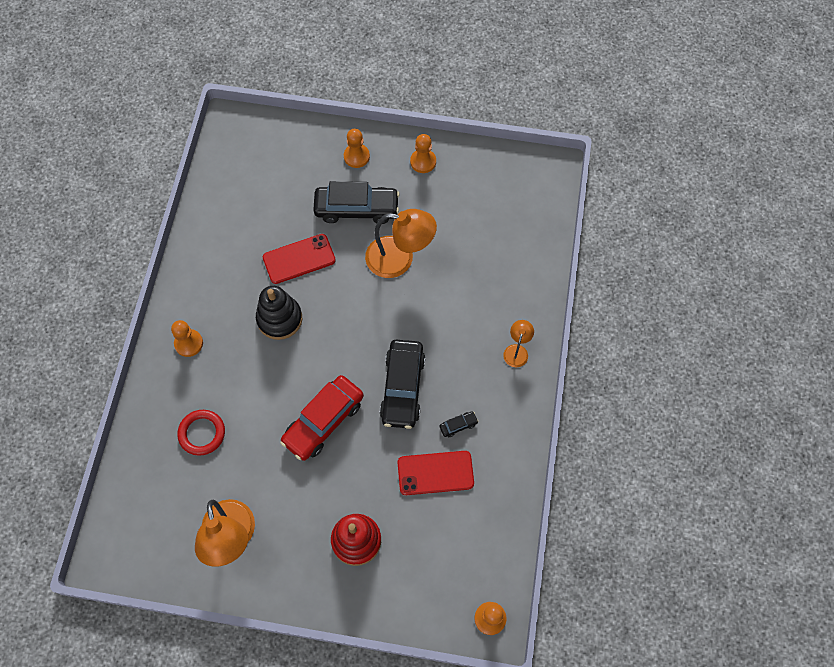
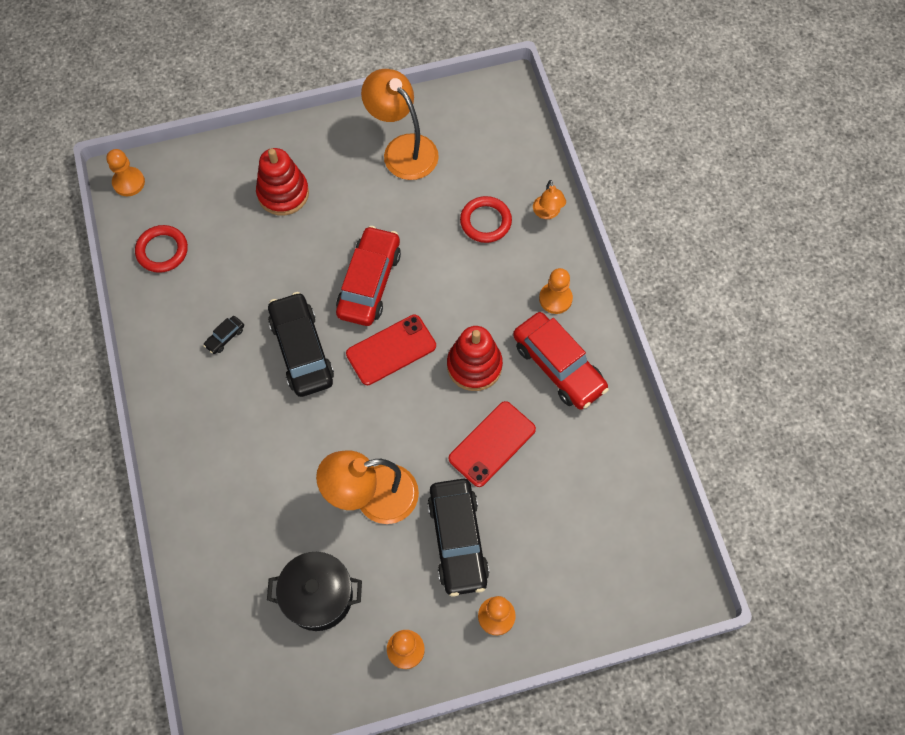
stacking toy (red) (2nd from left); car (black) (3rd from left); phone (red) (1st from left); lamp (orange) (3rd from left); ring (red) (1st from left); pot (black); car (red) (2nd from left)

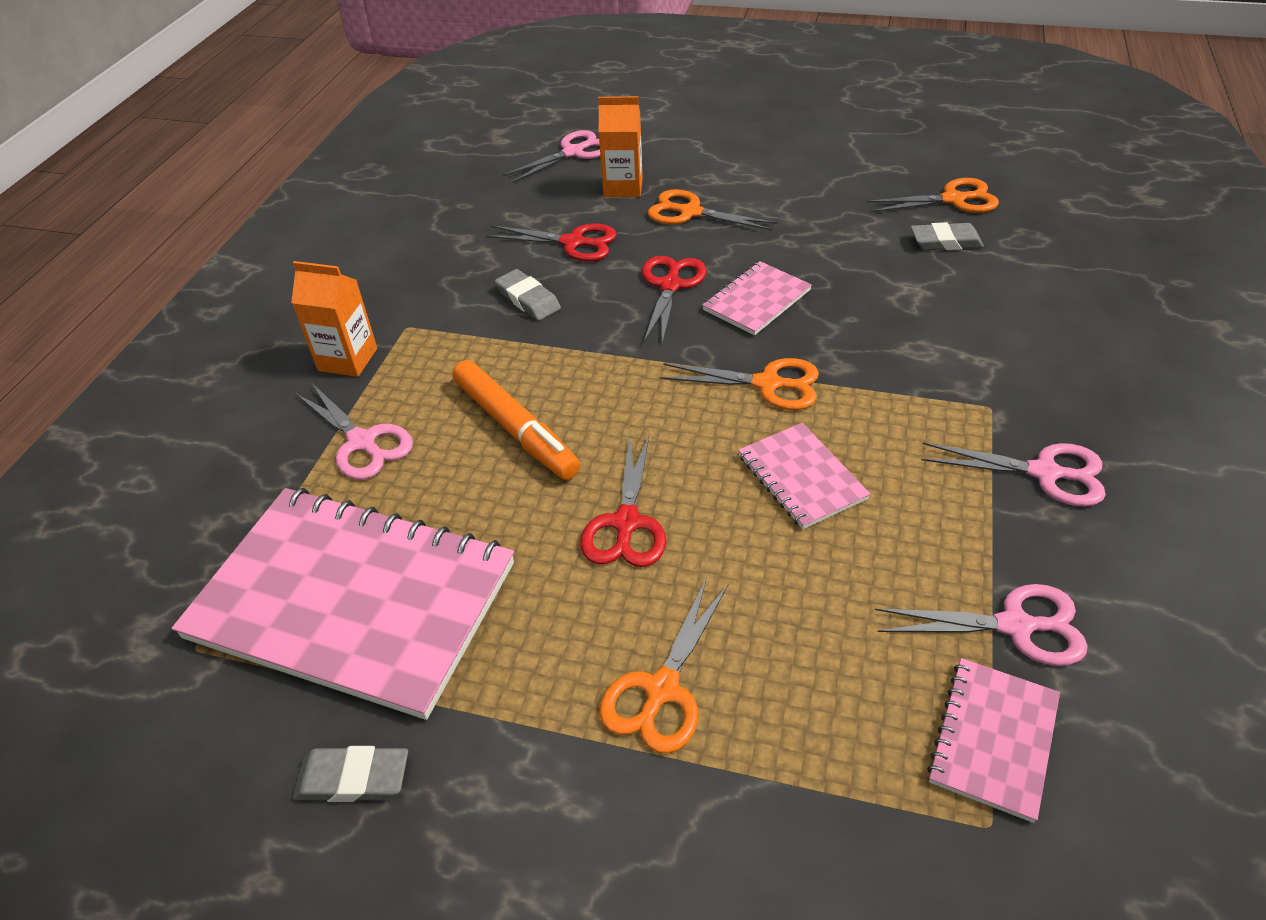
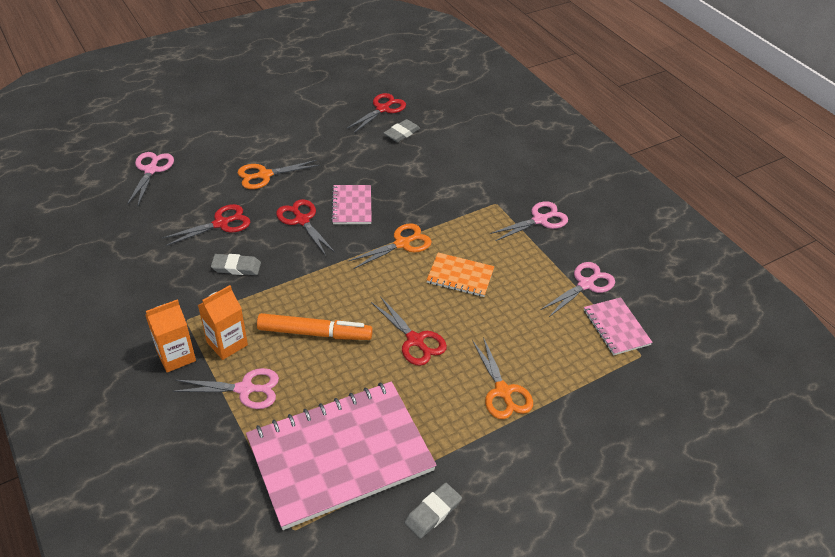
carton (orange) (2nd from left); notebook (orange); scissors (red) (3rd from left)

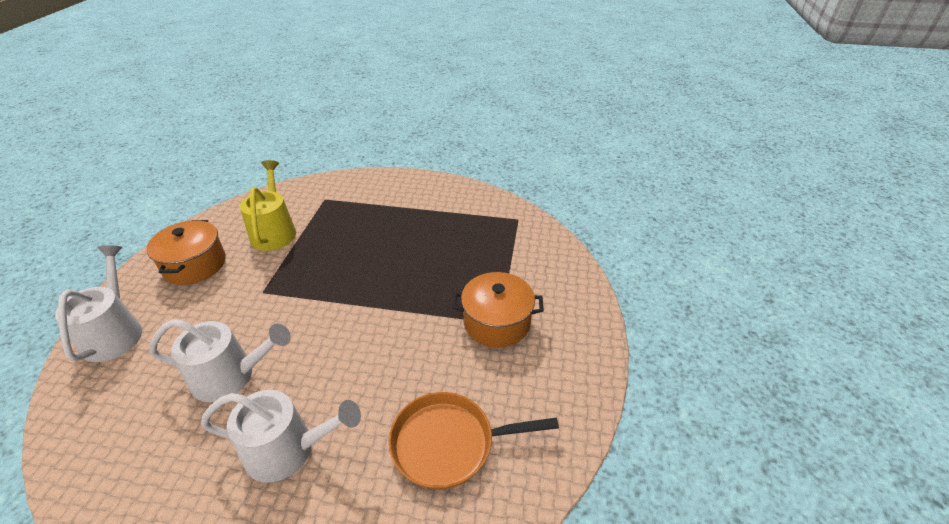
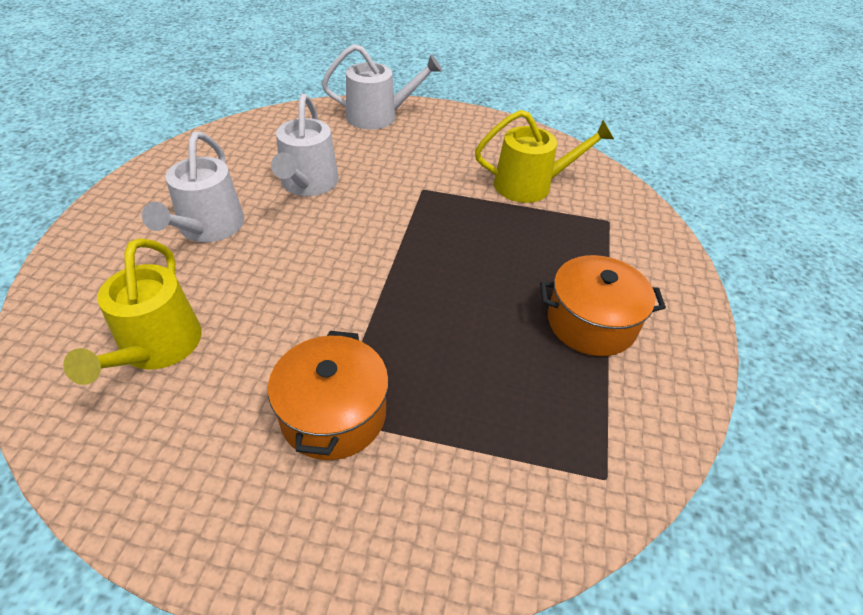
pot (orange) (2nd from left); watering can (yellow) (1st from left)

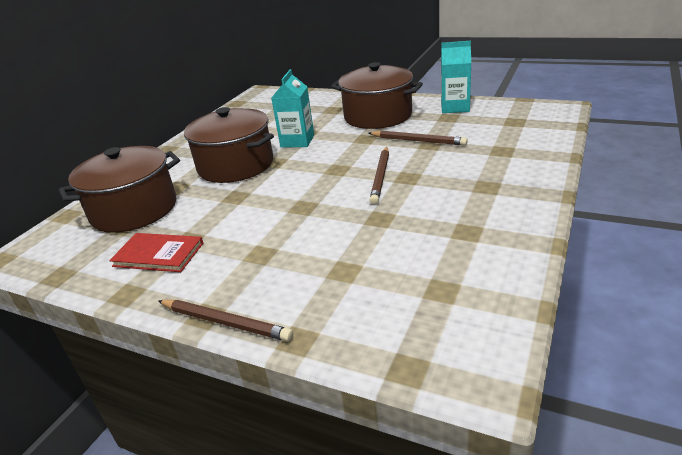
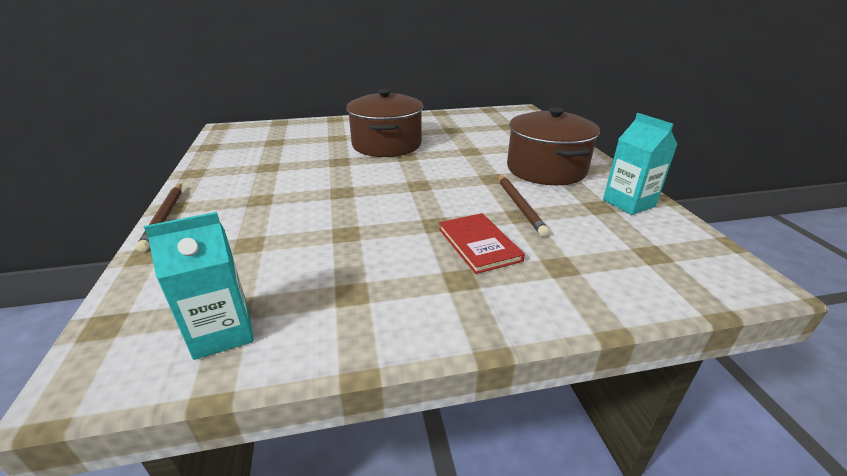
pot (brown) (1st from left in the first image); book (red); carton (turquoise) (1st from left); pencil (brown) (2nd from left in the first image)

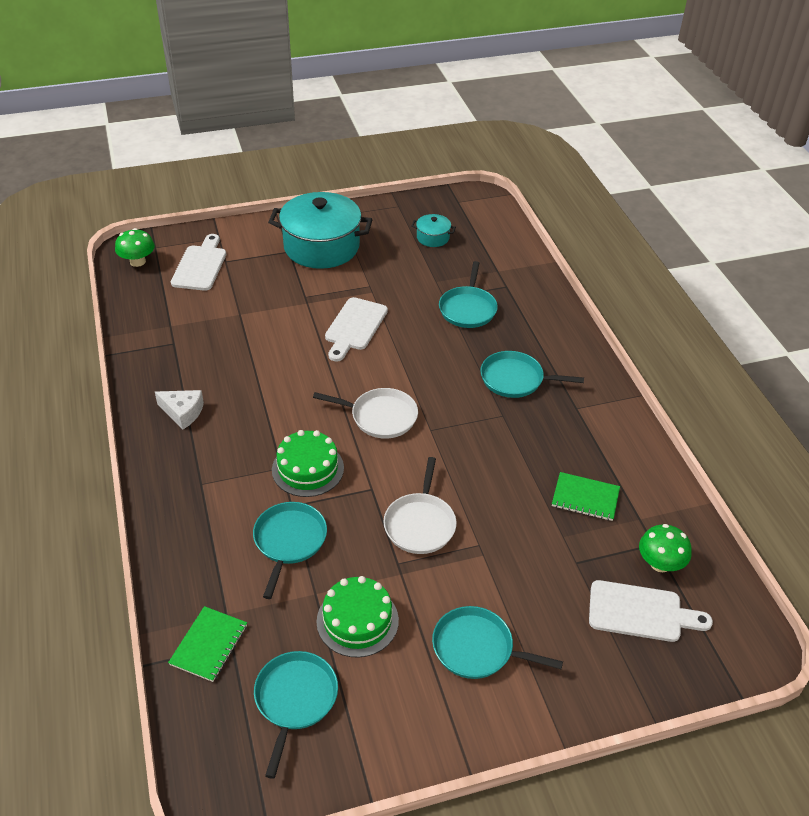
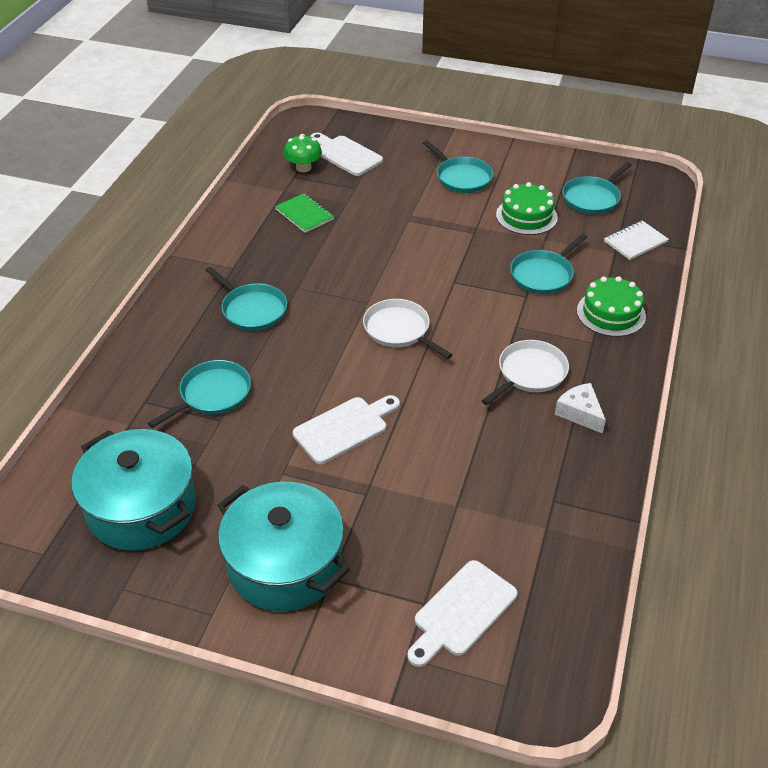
mushroom (green) (1st from left in the first image); notebook (white); cake (green) (2nd from left); pan (white) (2nd from left); pot (turquoise) (1st from left)

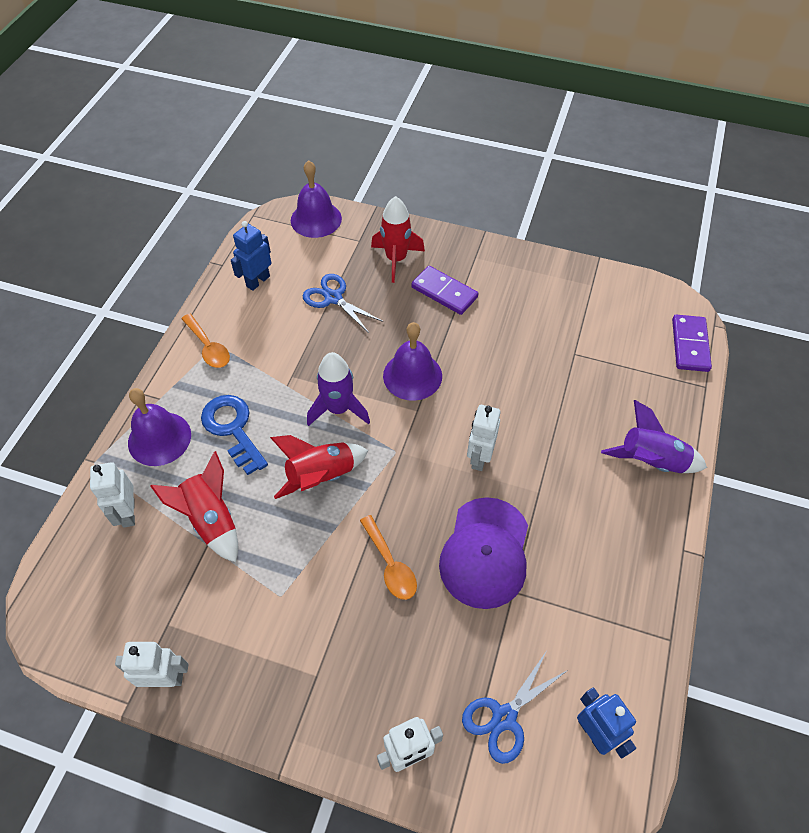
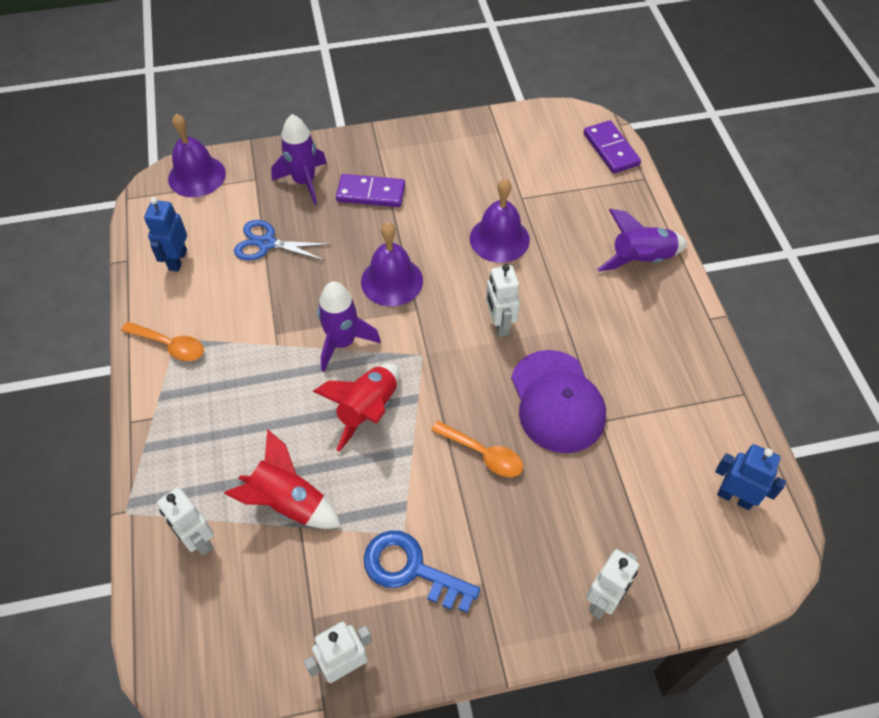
bell (purple) (3rd from left); key (blue); rocket (purple) (1st from left); scissors (blue) (2nd from left in the first image)

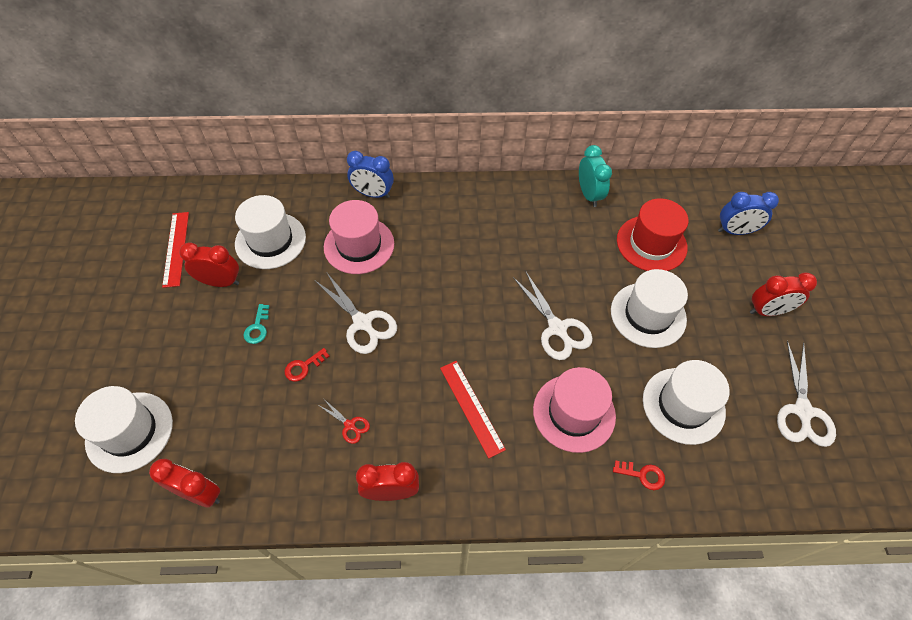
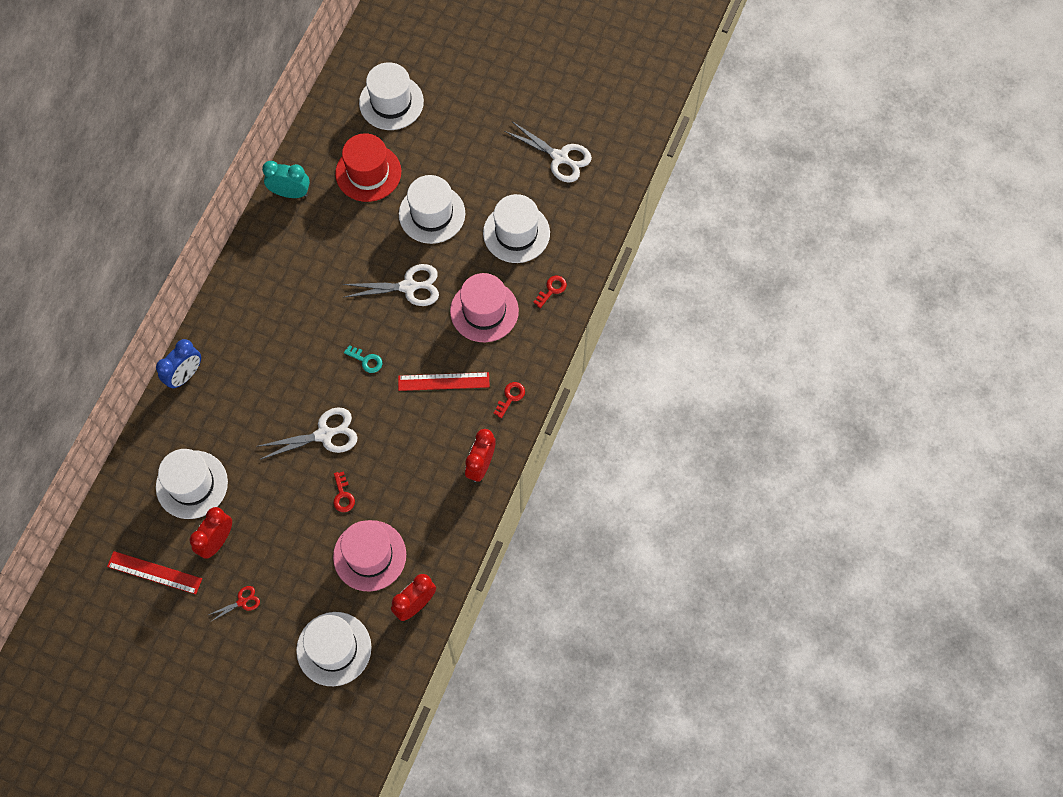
key (turquoise); scissors (red); hat (pink) (1st from left); hat (white) (3rd from left); clock (red) (4th from left in the first image); key (red) (2nd from left)

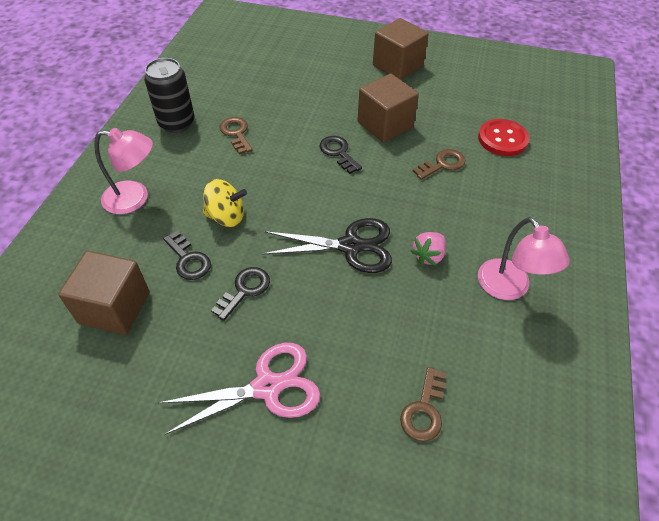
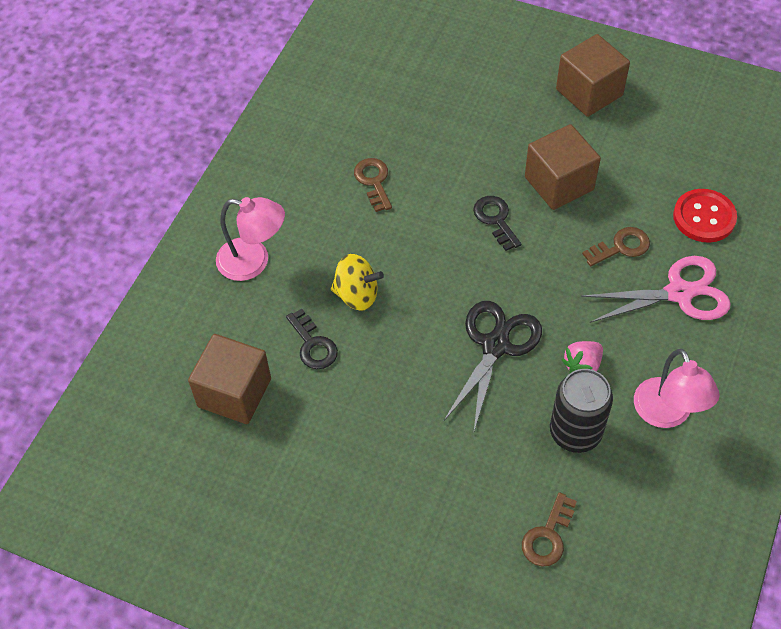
can (black); scissors (pink); key (black) (2nd from left in the first image); scissors (black)

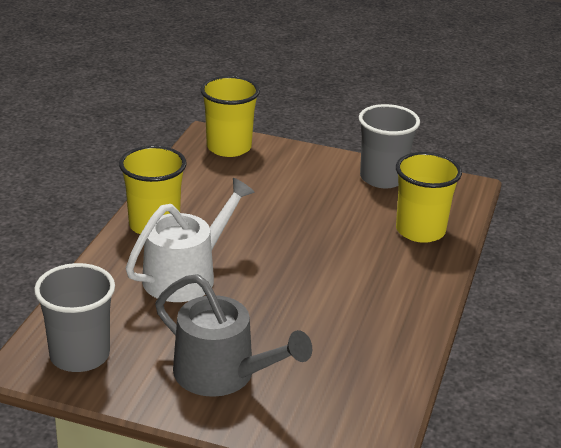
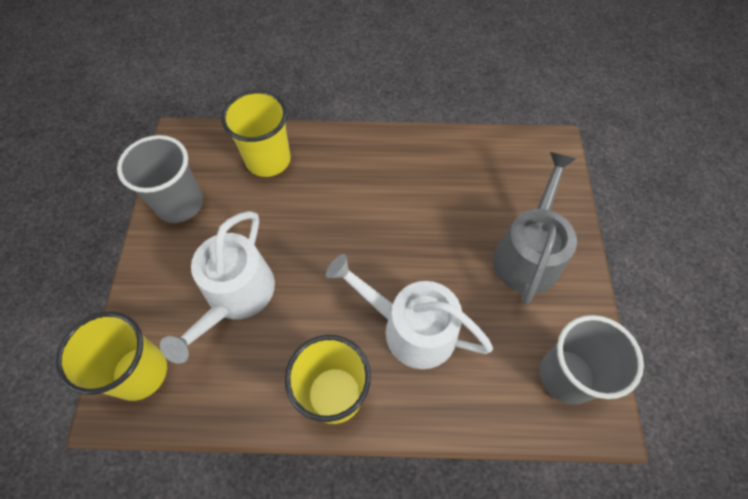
watering can (white) (1st from left)

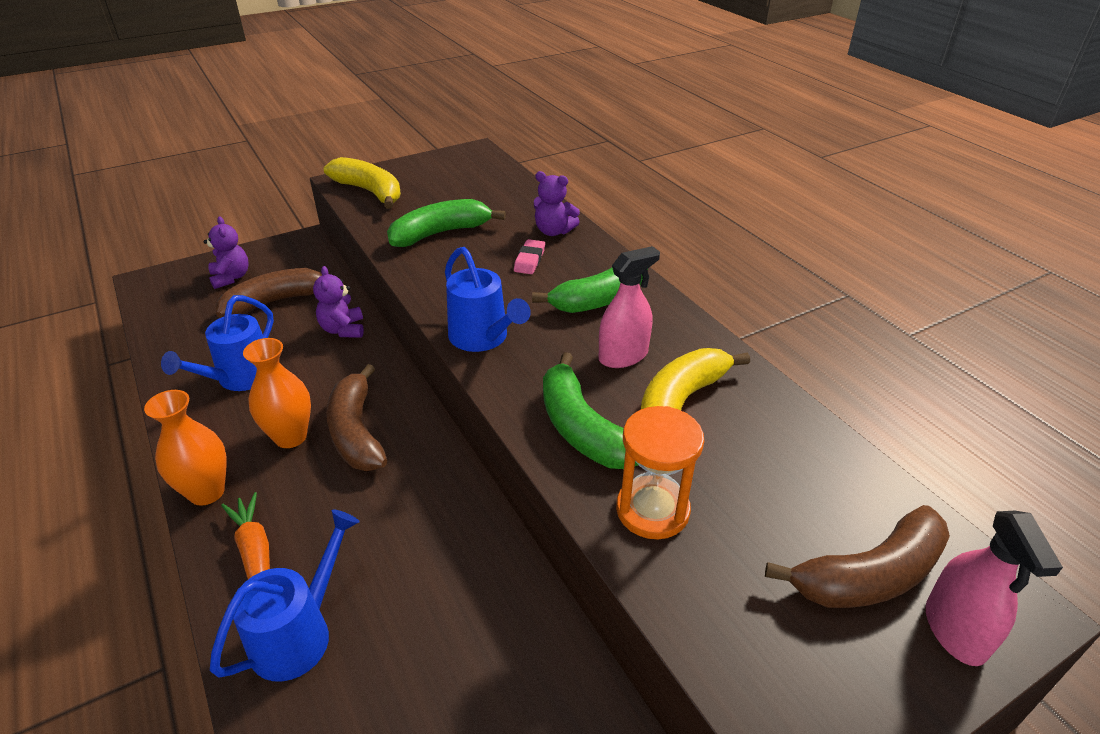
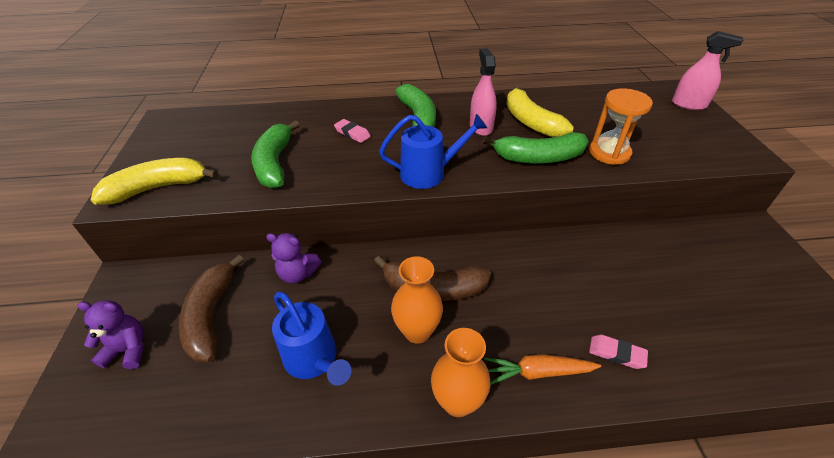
eraser (pink) (2nd from left); teddy bear (purple) (3rd from left in the first image); banana (brown) (3rd from left in the first image)

